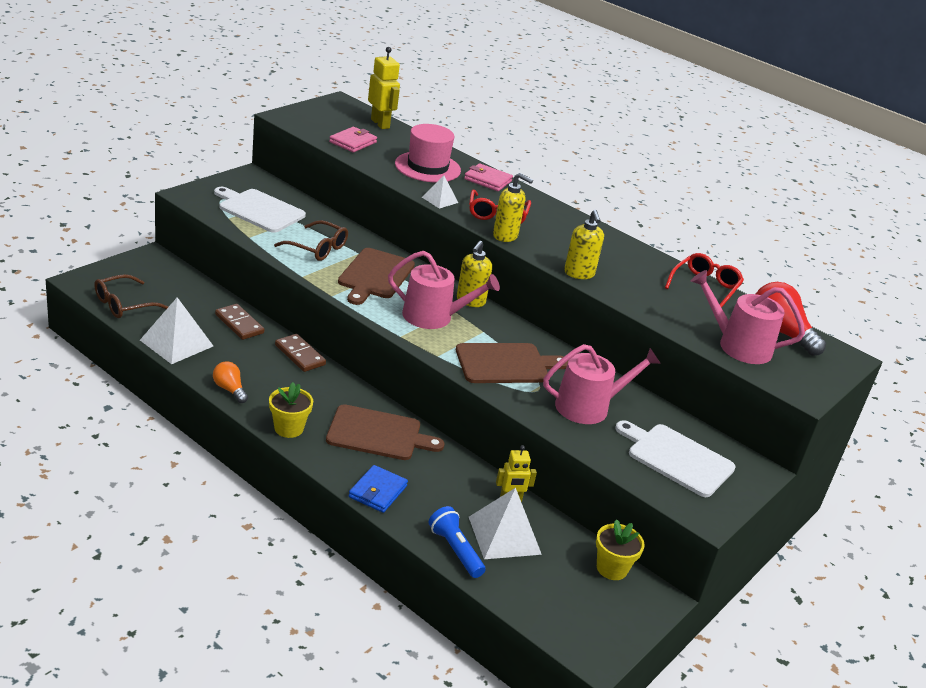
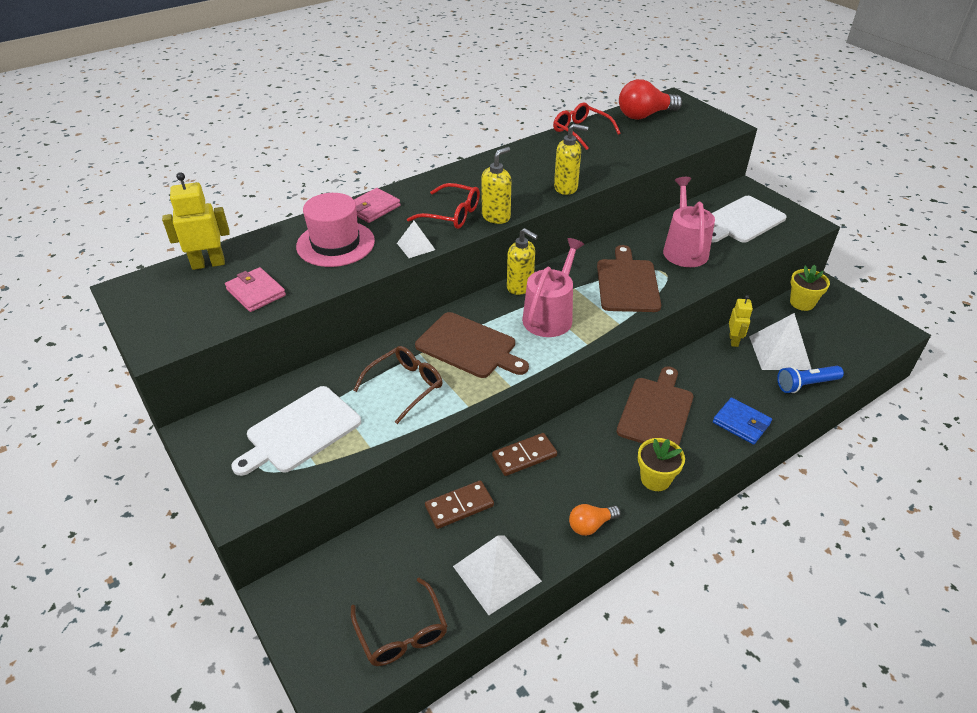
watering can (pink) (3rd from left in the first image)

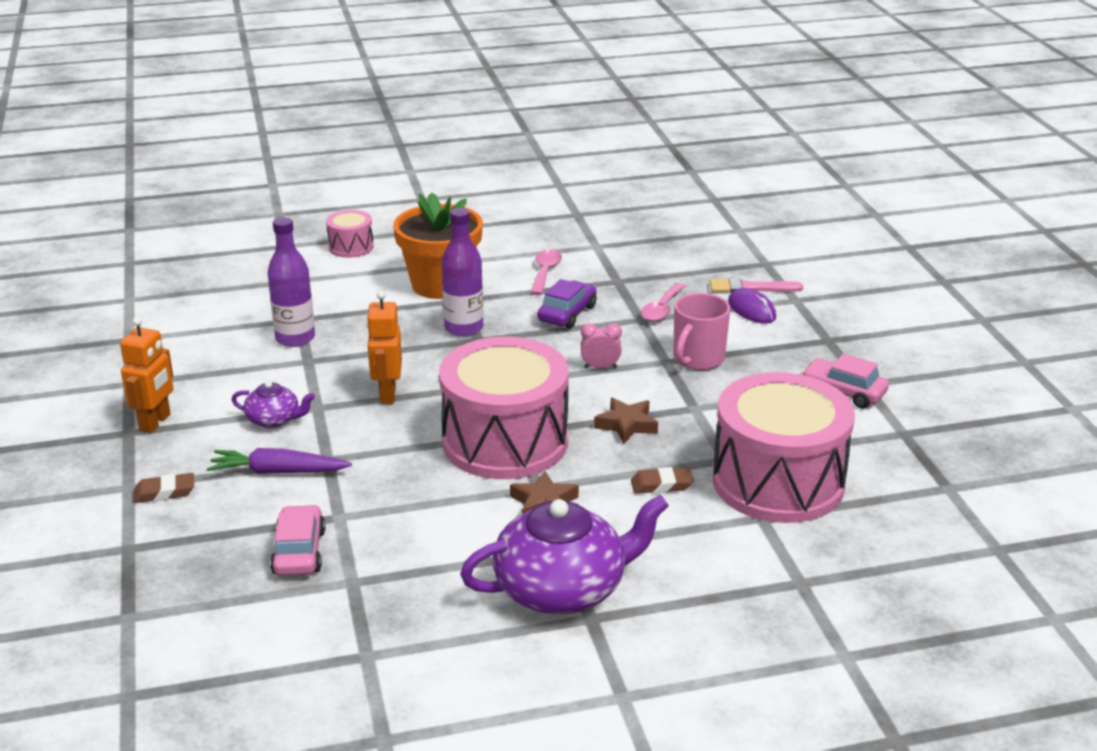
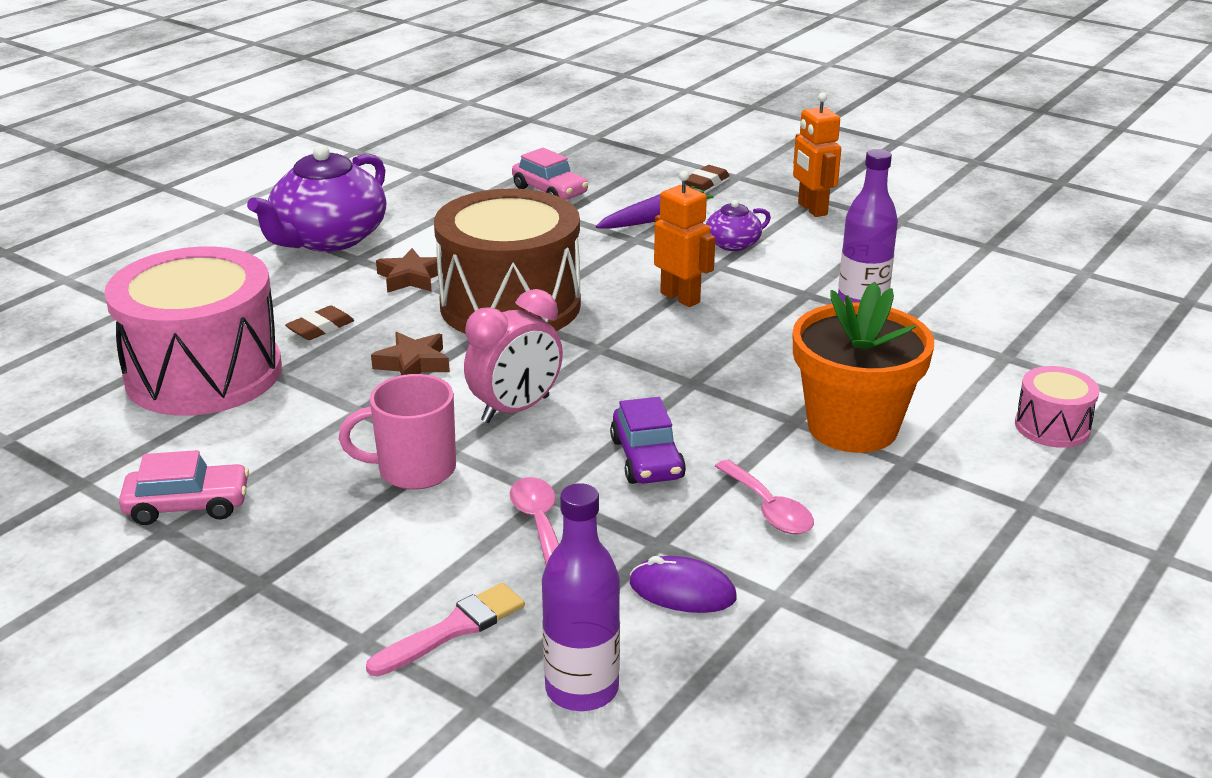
drum (brown); bottle (purple) (1st from left); clock (pink); mug (pink); mouse (purple)

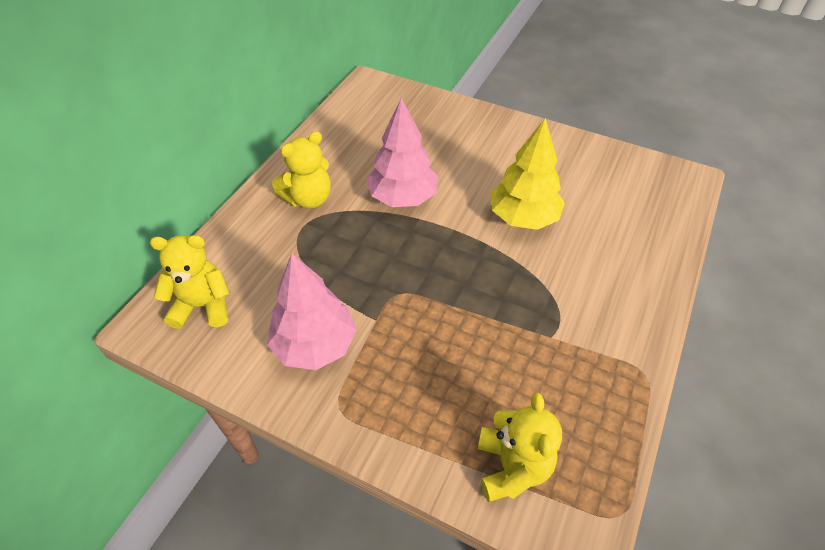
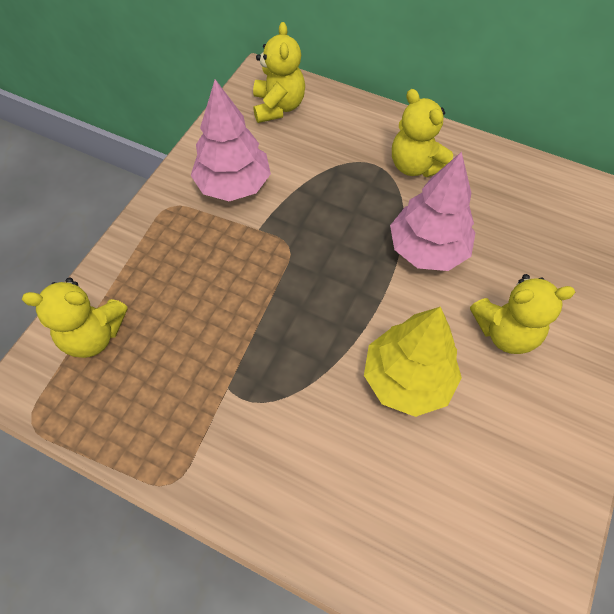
teddy bear (yellow) (4th from left)

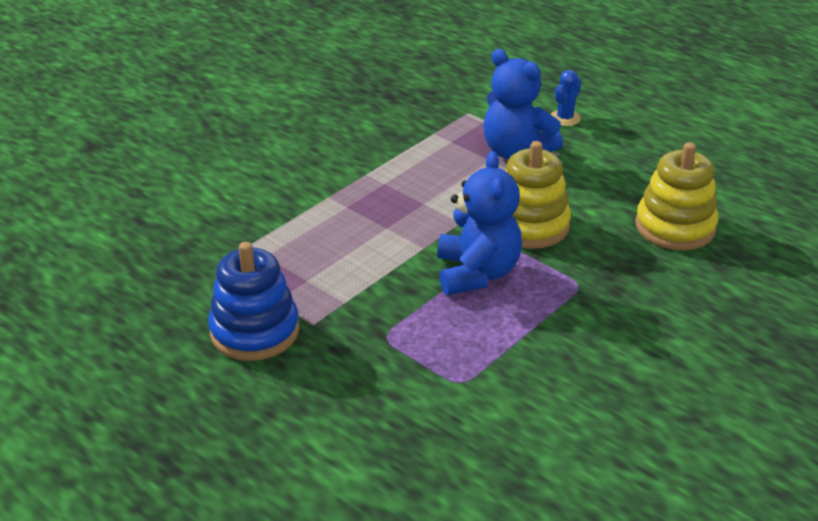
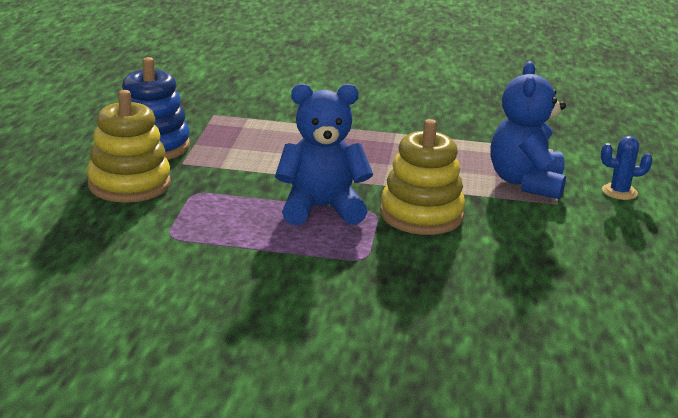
teddy bear (blue) (1st from left); stacking toy (yellow) (1st from left)

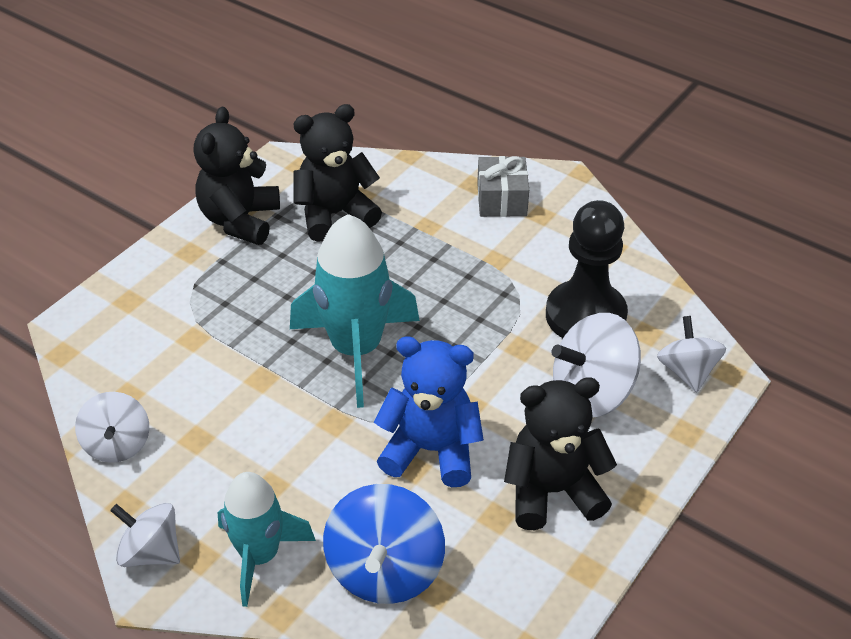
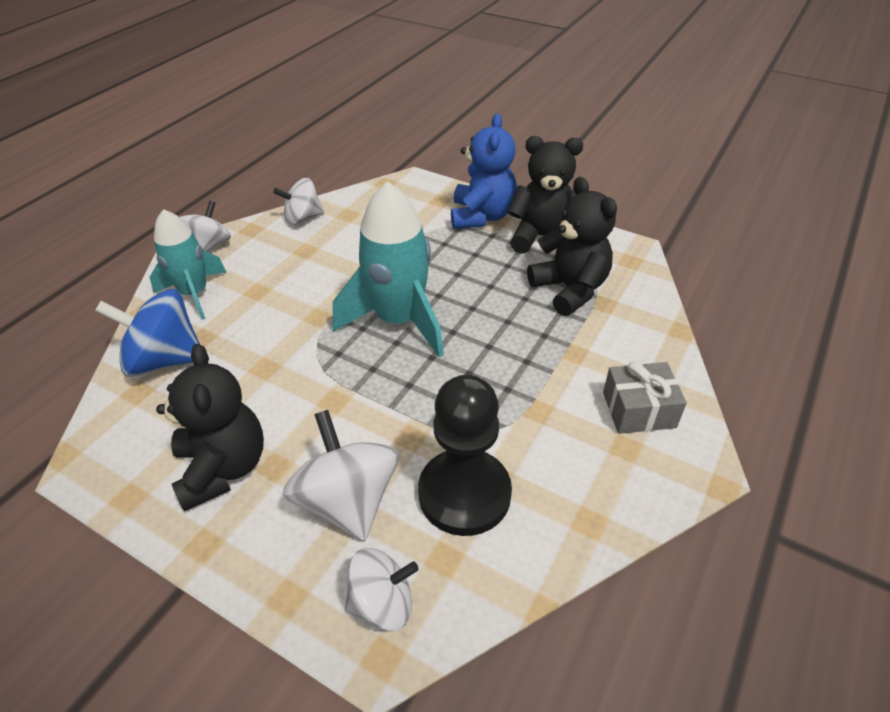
teddy bear (blue)

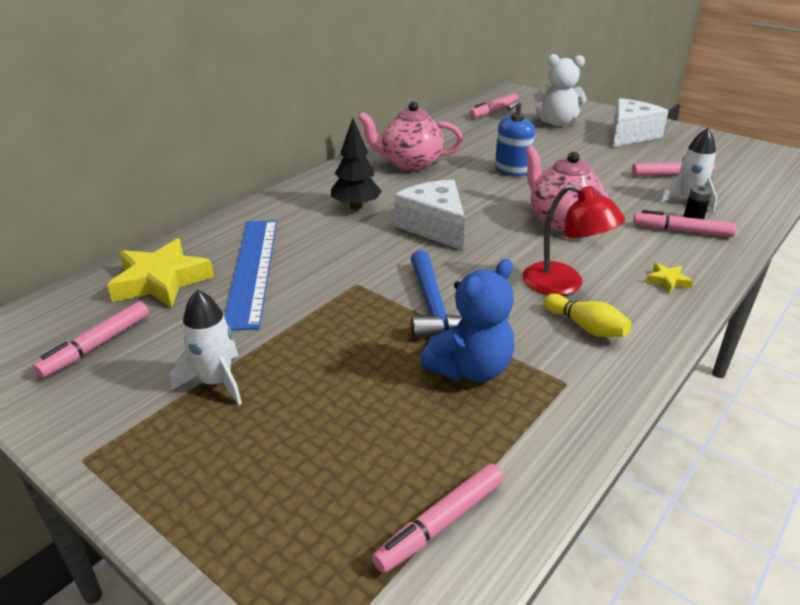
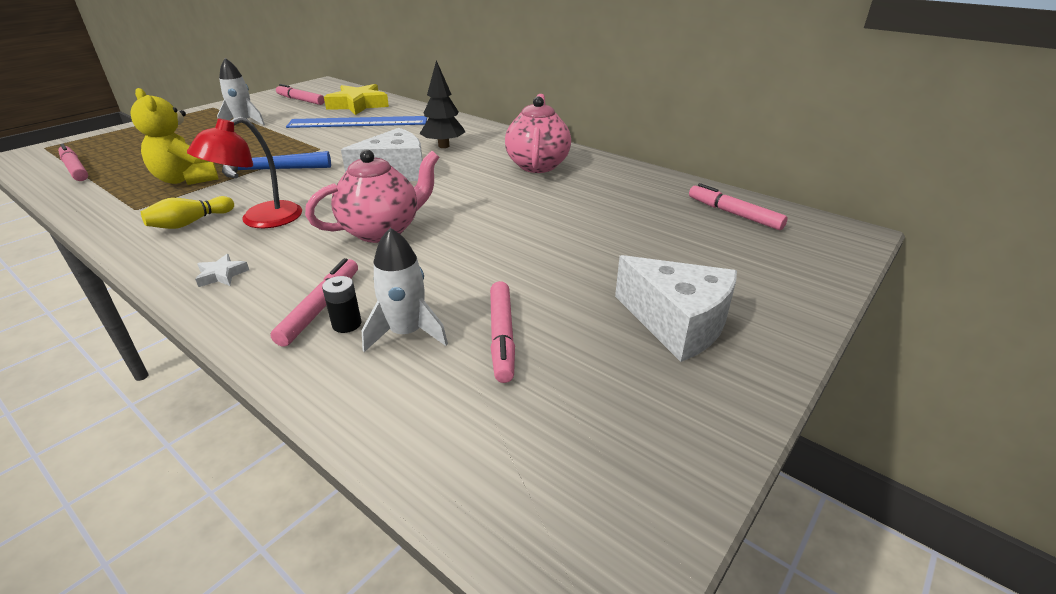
teddy bear (yellow); soap dispenser (blue); teddy bear (white); star (white)

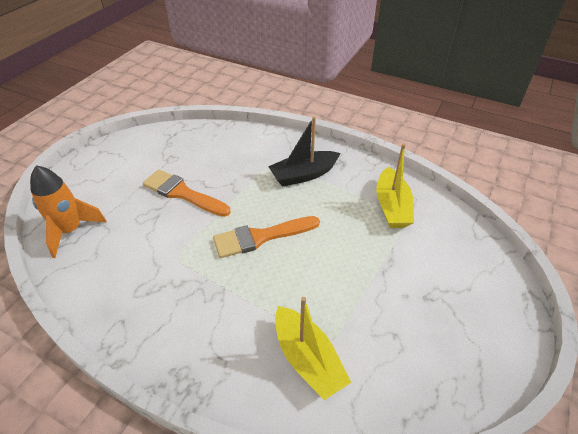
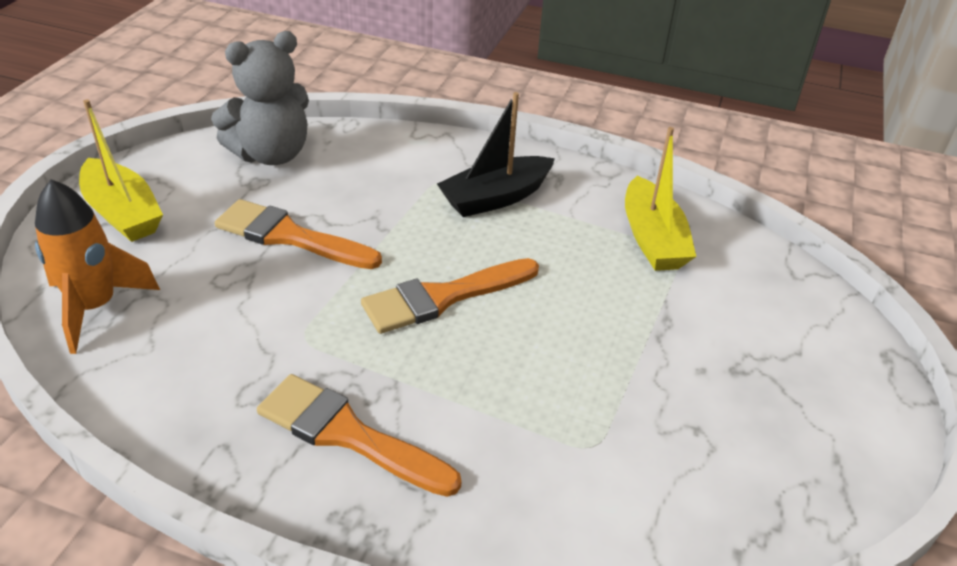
boat (yellow) (1st from left); teddy bear (grey); brush (orange) (2nd from left)

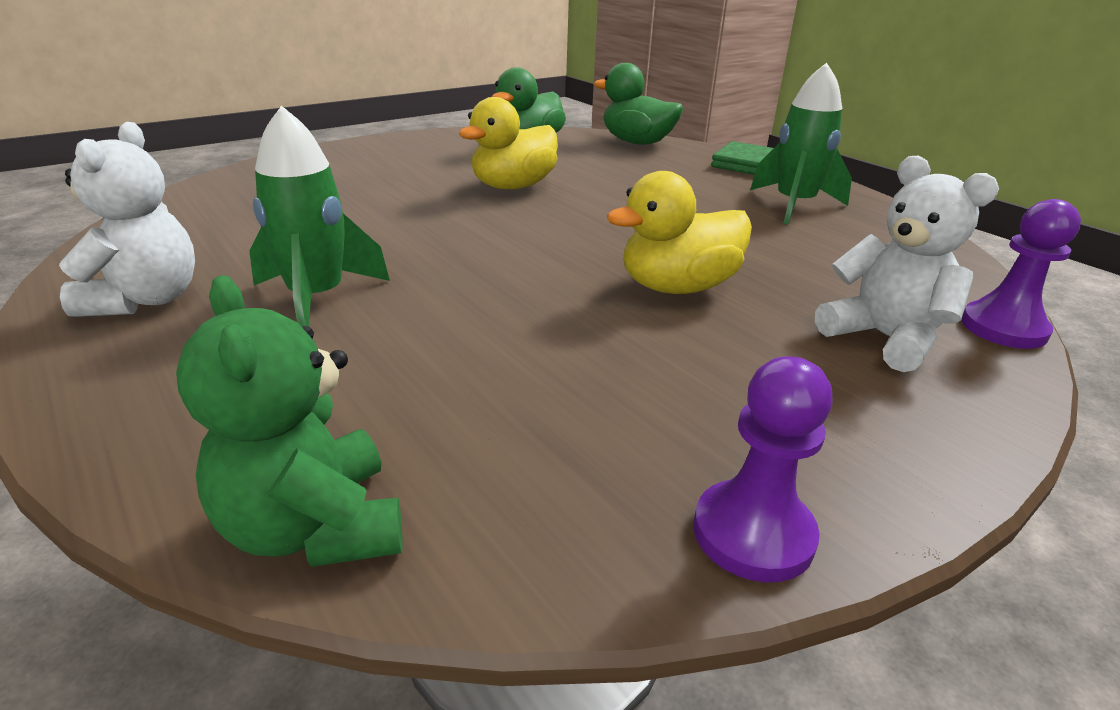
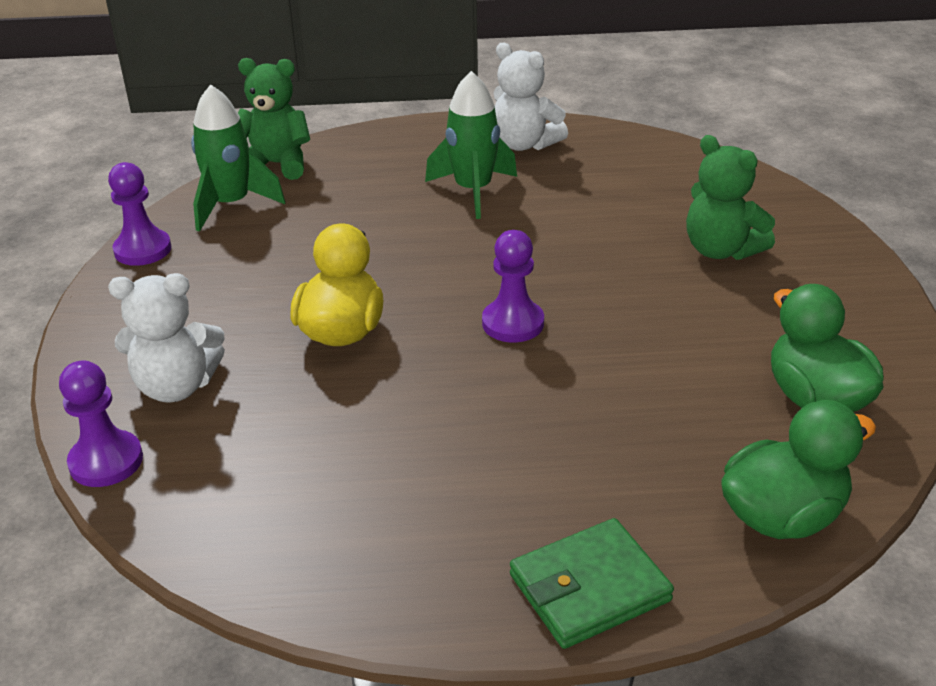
duck (yellow) (1st from left in the first image); rocket (green) (1st from left); pawn (purple) (3rd from left); teddy bear (green) (2nd from left)

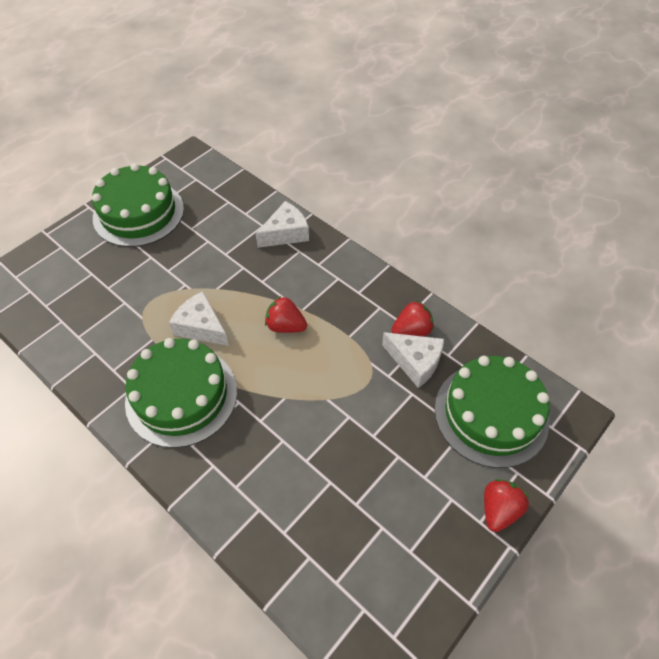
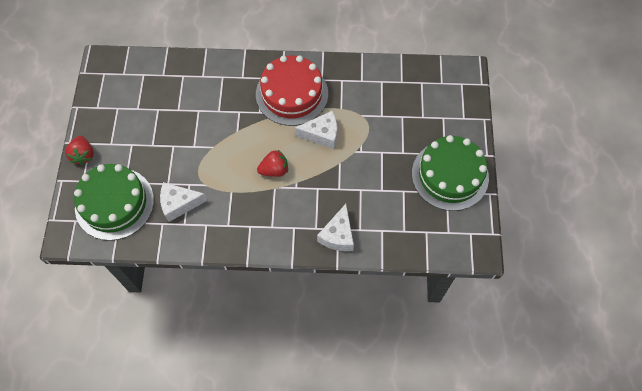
cake (red); strawberry (red) (2nd from left in the first image)

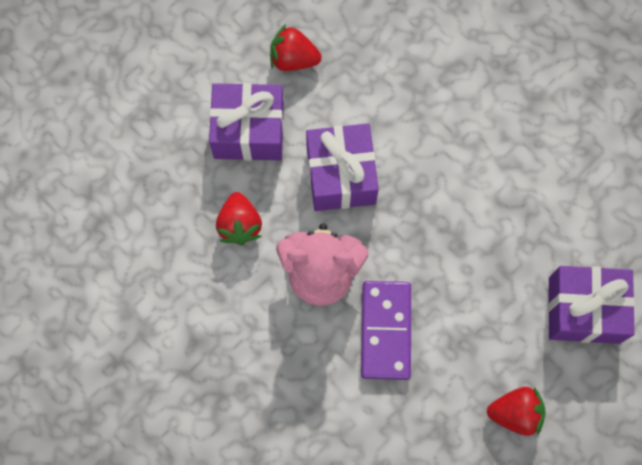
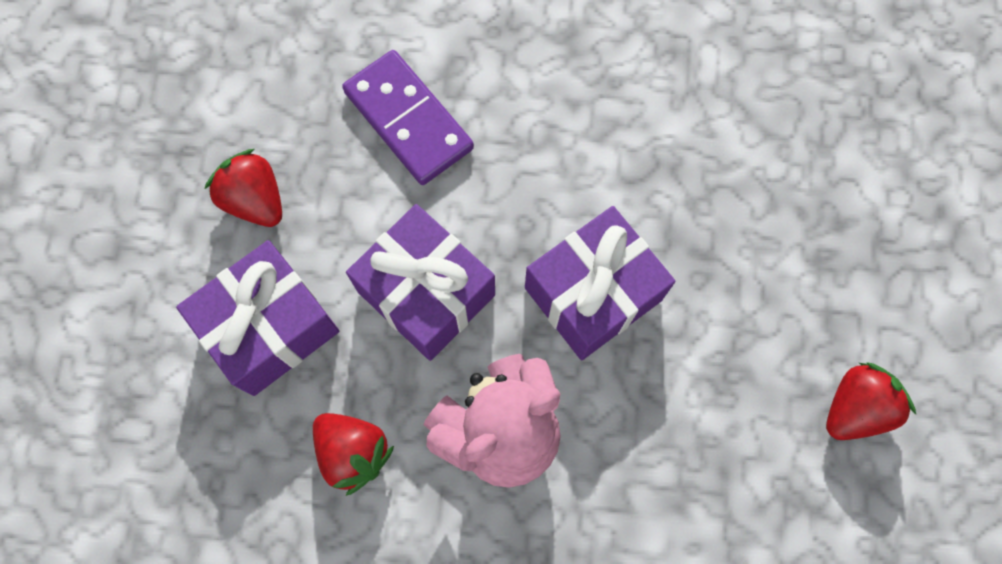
strawberry (red) (1st from left); domino (purple); gift (purple) (3rd from left)

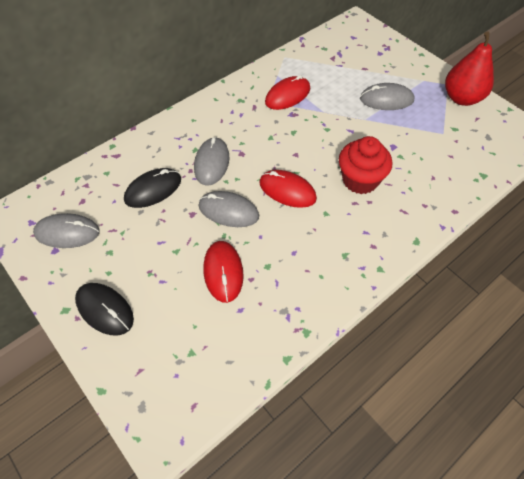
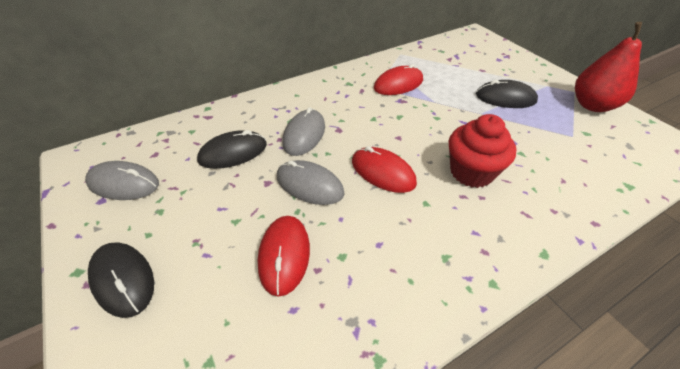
mouse (black) (3rd from left)

